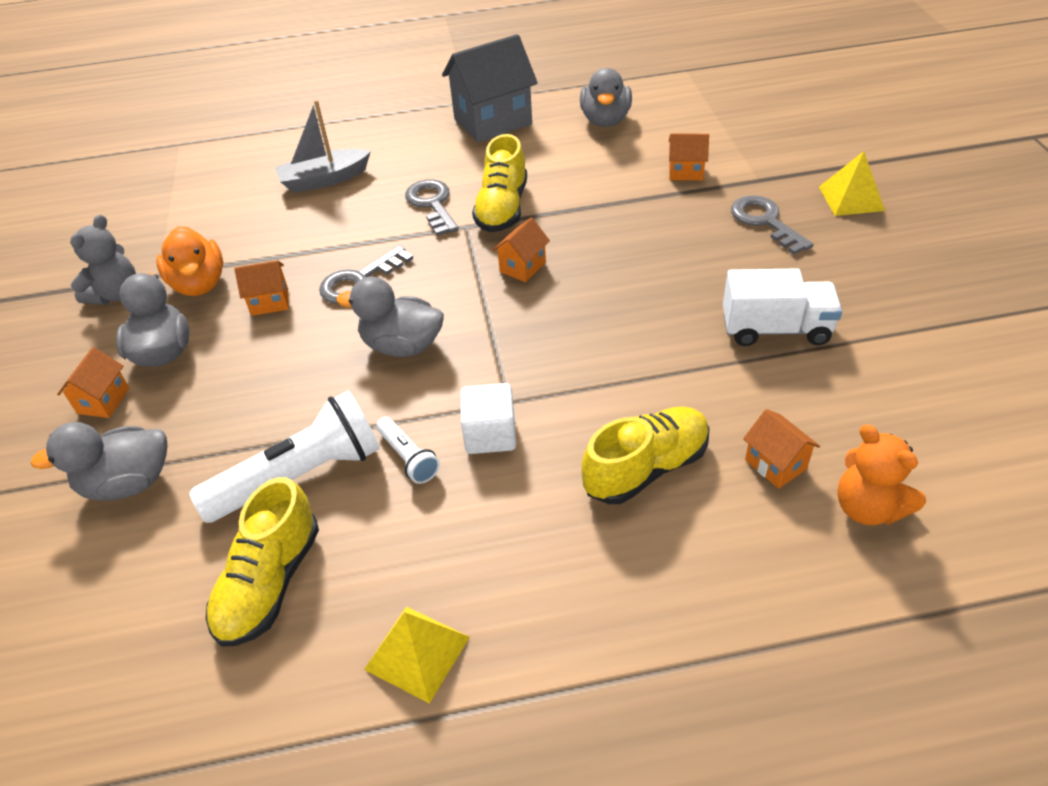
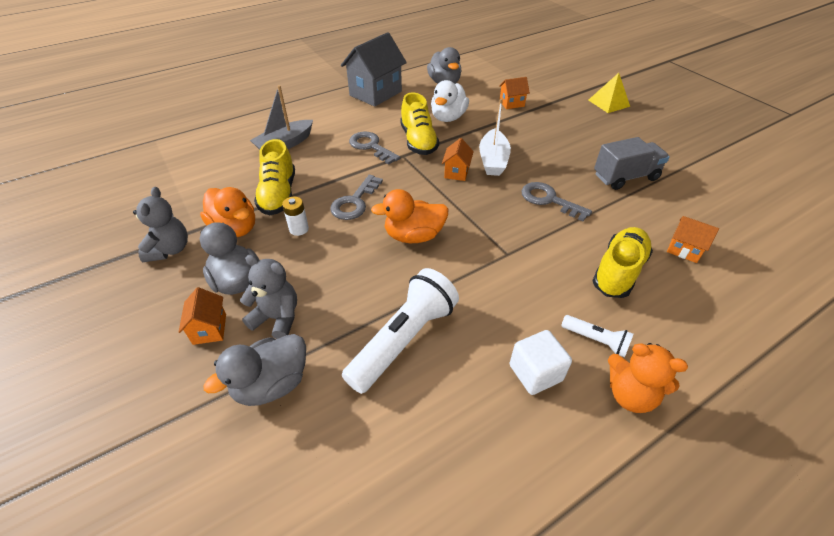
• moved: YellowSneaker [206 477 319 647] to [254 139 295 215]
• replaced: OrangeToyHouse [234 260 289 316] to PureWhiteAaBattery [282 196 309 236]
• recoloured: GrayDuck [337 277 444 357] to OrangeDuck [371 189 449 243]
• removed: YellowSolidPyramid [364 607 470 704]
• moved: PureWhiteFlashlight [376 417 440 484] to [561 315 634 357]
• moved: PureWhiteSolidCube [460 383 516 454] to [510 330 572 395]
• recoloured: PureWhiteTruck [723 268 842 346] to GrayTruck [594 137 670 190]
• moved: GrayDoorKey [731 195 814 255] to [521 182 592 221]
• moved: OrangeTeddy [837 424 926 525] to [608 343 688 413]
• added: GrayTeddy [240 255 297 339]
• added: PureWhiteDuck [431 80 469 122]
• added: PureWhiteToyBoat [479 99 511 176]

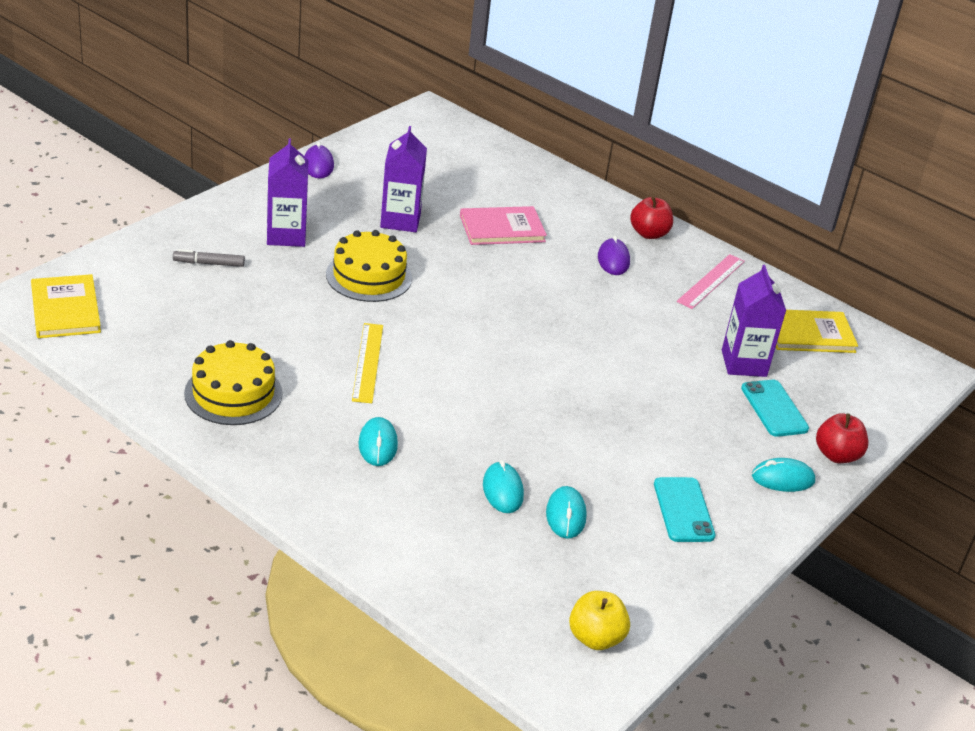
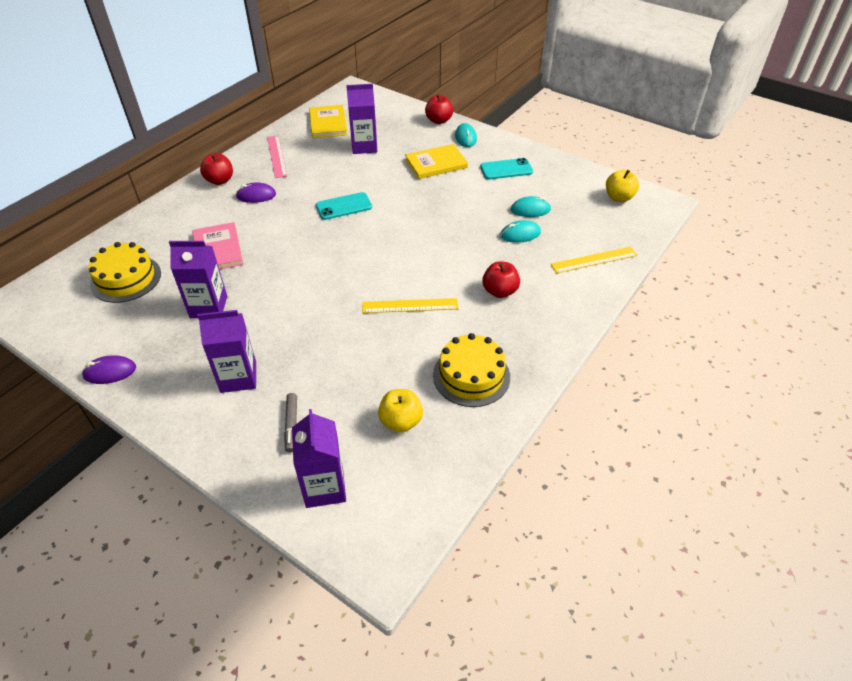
• moved: YellowHardcover [31 274 101 338] to [405 144 468 179]
• moved: YellowLayerCake [326 230 412 302] to [88 242 161 303]
• replaced: TurquoisePcMouse [358 417 398 466] to ScarletApple [482 261 520 298]
• turned: RosyStraightedge [677 254 745 309] = [267 135 287 178] 45 degrees clockwise
• moved: TurquoisePhone [741 380 809 437] to [316 192 372 220]
• added: VioletCarton [292 409 346 508]
• added: YellowApple [378 389 423 432]
• added: YellowStraightedge [550 246 637 273]

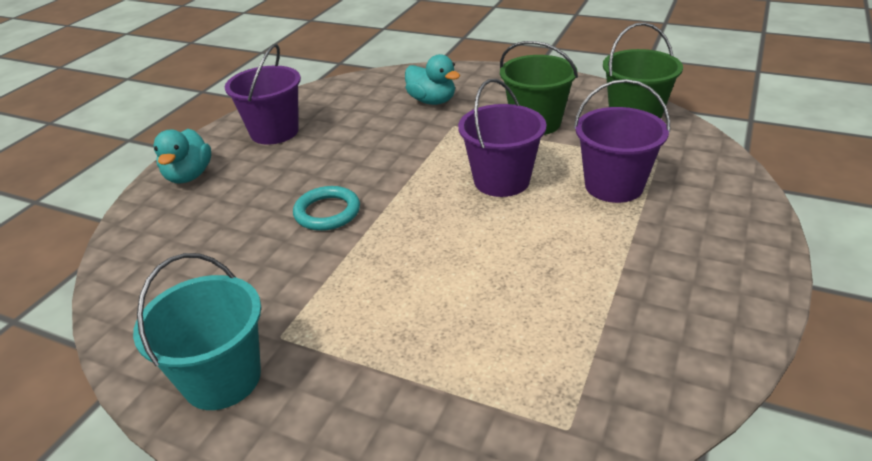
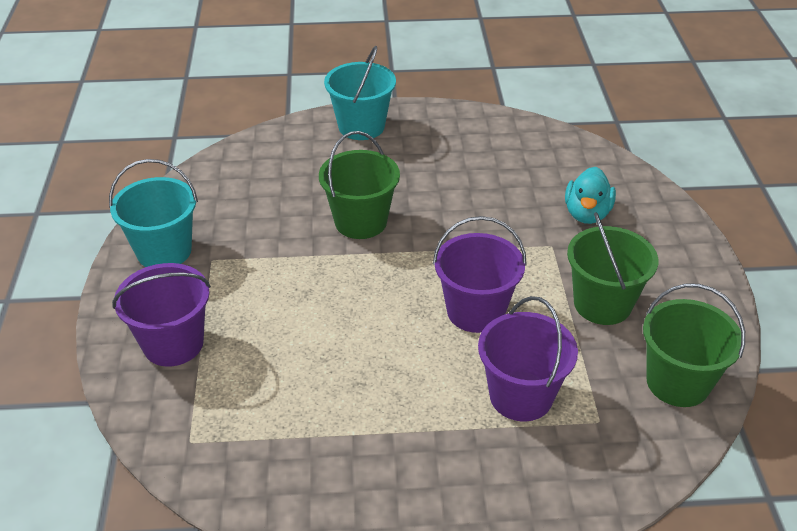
• replaced: TurquoiseDuck [153 129 211 183] to TurquoisePail [324 46 396 140]
• moved: VioletPail [225 44 301 145] to [112 263 211 367]
• replaced: TurquoiseTorus [293 186 360 231] to EmeraldPail [319 131 400 239]

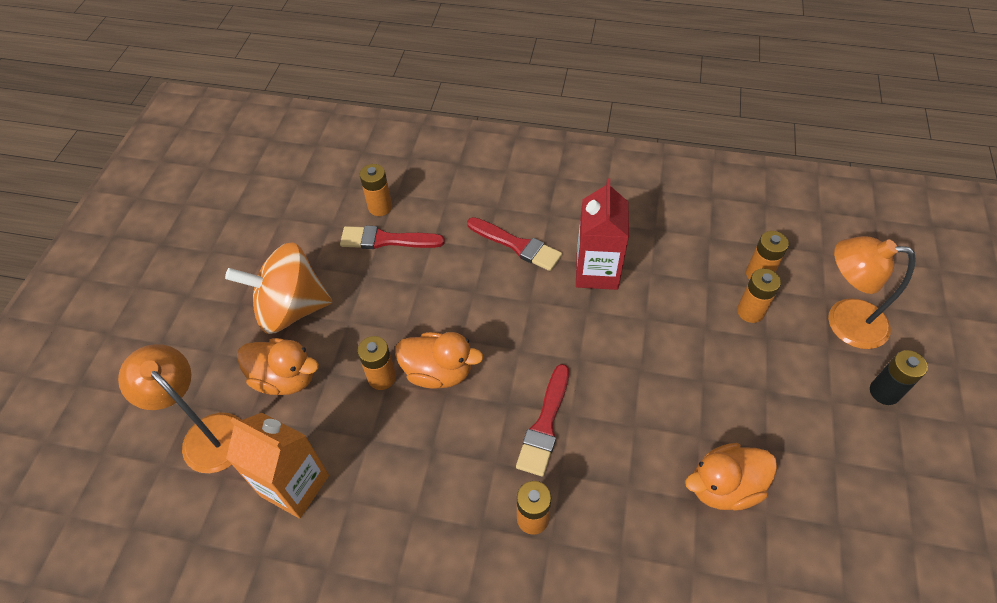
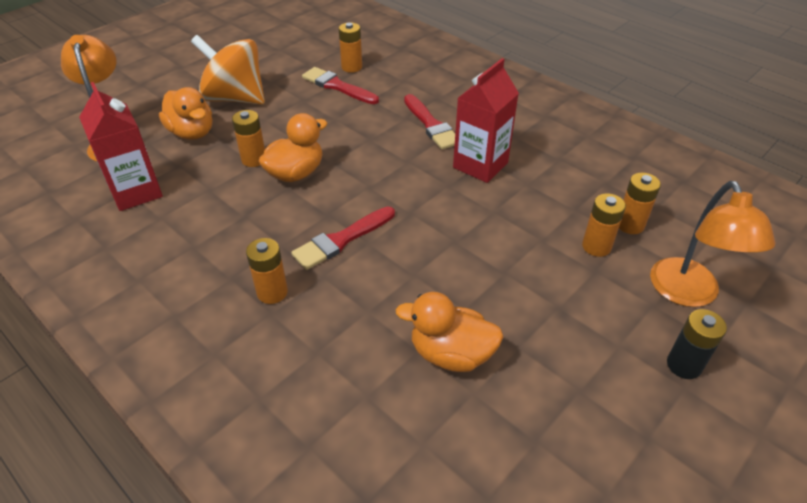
• recoloured: OrangeCarton [226 413 329 518] to ScarletCarton [79 82 163 211]
• turned: OrangeDuck [395 332 483 388] = [259 113 327 182] 90 degrees counterclockwise
• turned: OrangeDeskLamp [828 236 916 349] = [650 181 775 307] 135 degrees counterclockwise

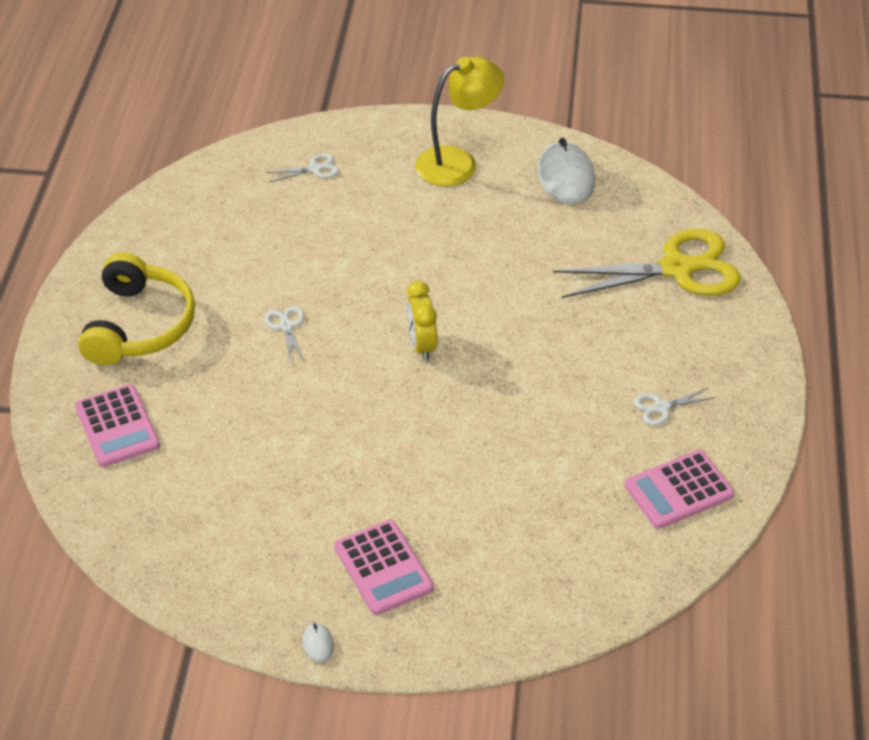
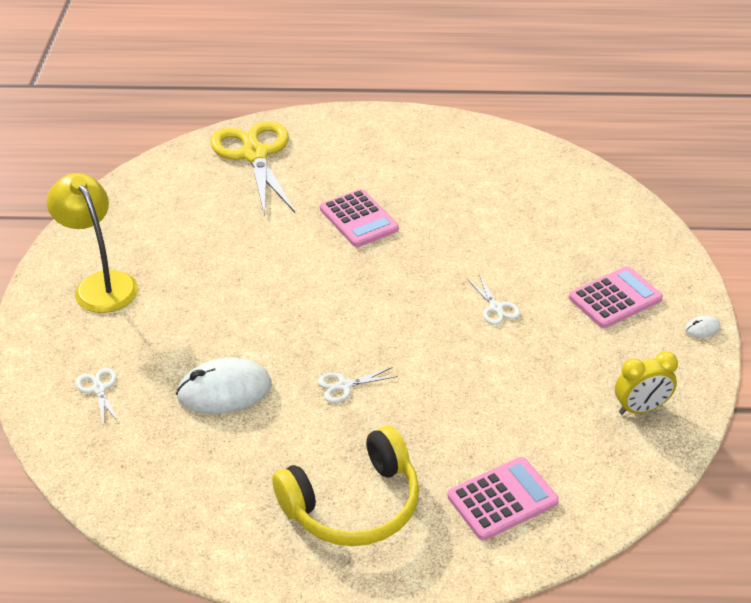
• turned: YellowHeadphones [78 252 195 365] = [272 426 419 546] 150 degrees clockwise
• moved: YellowBedsideClock [407 281 437 361] to [615 351 678 414]
• moved: PureWhitePcMouse [537 138 595 204] to [176 358 272 414]
• moved: RosyAddingMachine [625 450 734 529] to [320 189 399 247]
• moved: PureWhiteShears [634 388 716 425] to [467 275 521 325]

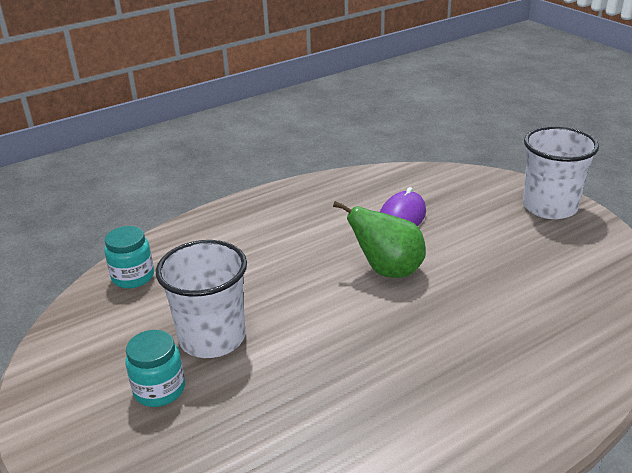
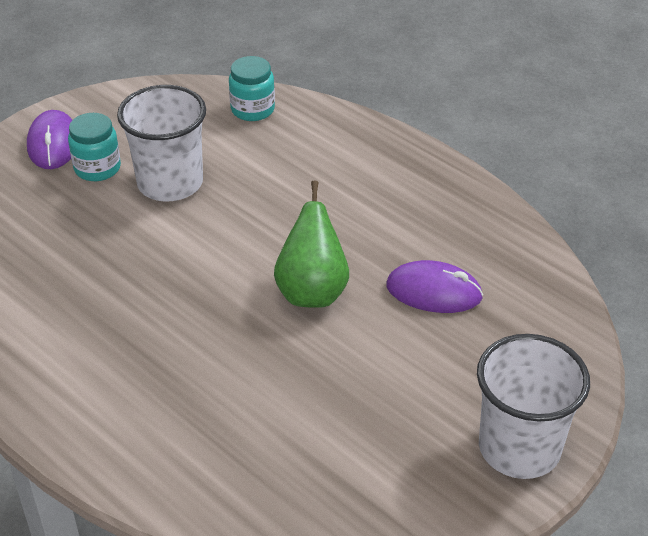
• added: VioletPcMouse [27 110 72 169]

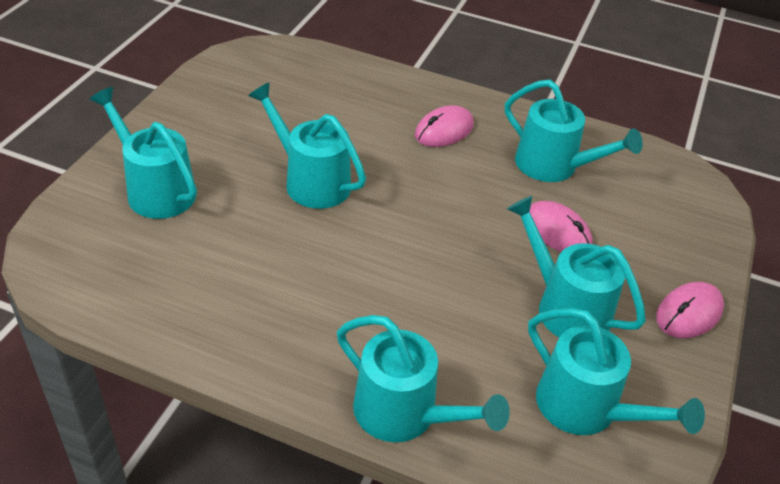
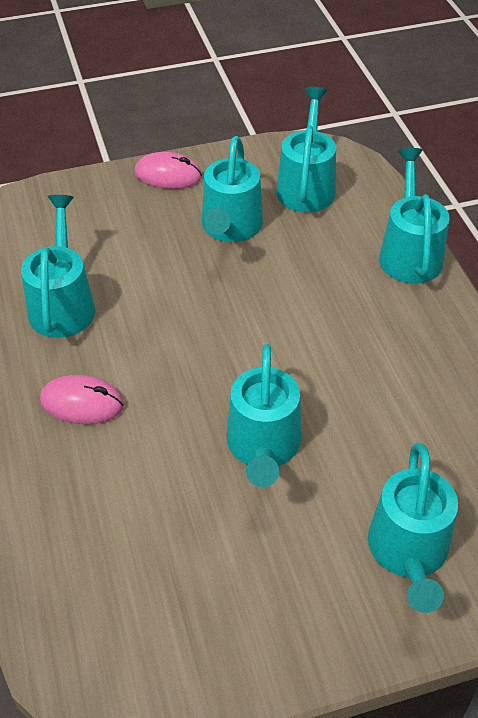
• removed: RosyPcMouse [530 201 593 252]

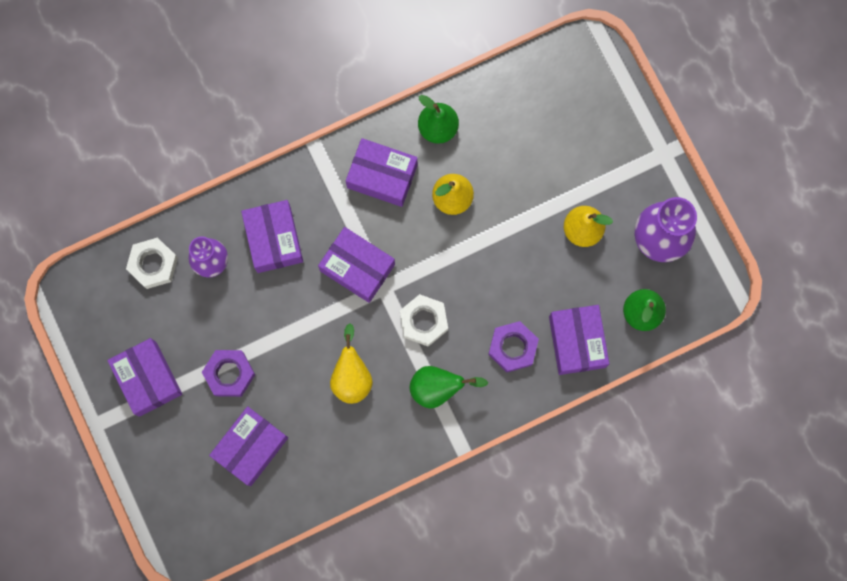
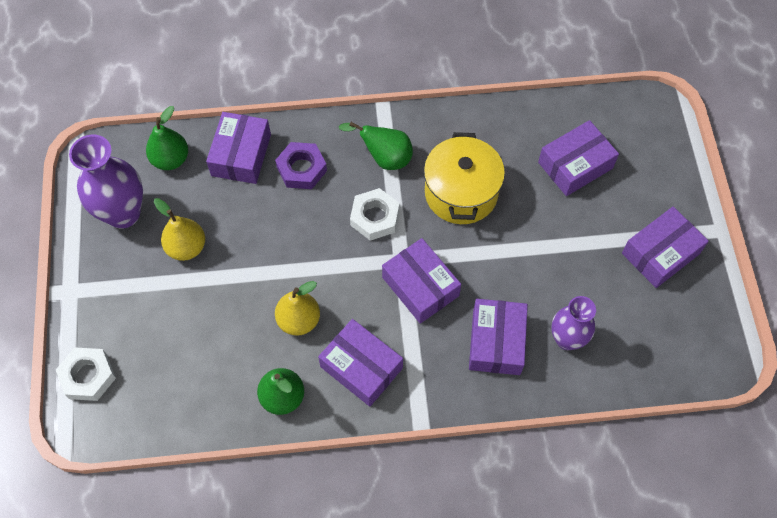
• turned: VioletParcel [107 338 182 417] = [622 206 709 288] 60 degrees clockwise
• moved: PureWhiteNut [126 237 178 289] to [56 347 116 401]
• removed: VioletNut [202 350 255 397]
• replaced: YellowPear [330 324 373 404] to YellowStockpot [424 132 505 224]

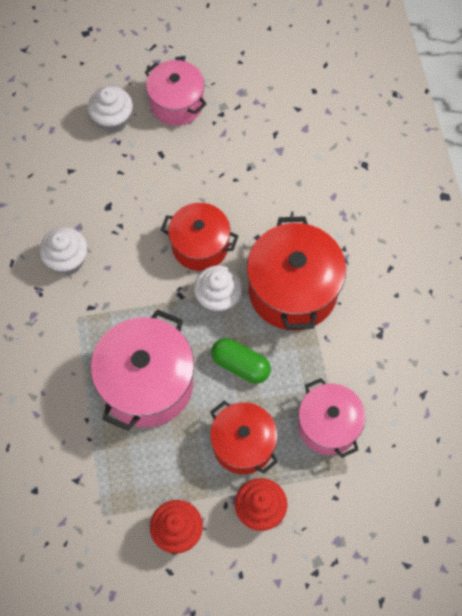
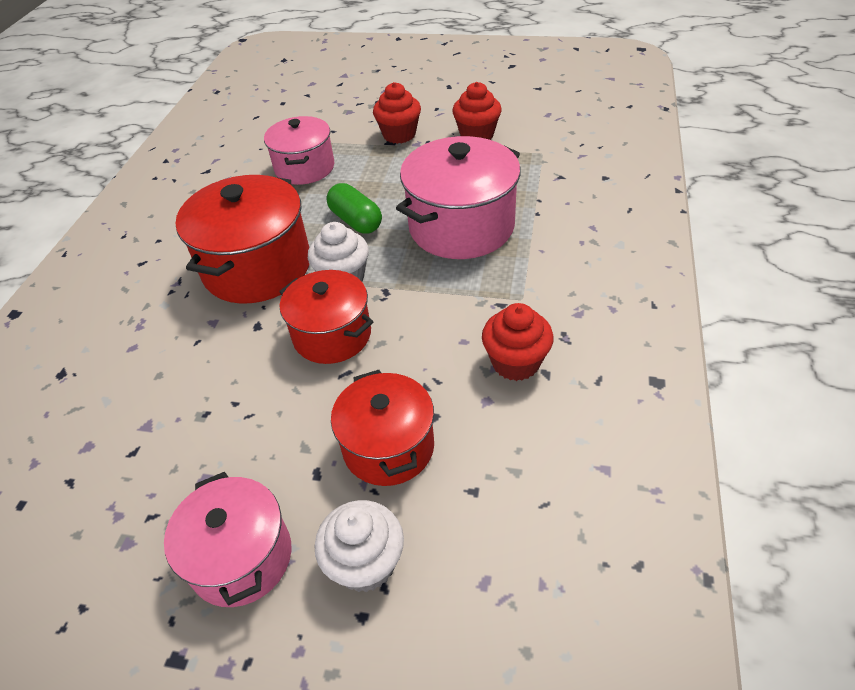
• recoloured: PureWhiteCupcake [40 227 87 275] to ScarletCupcake [482 303 554 381]
• moved: ScarletStockpot [210 400 278 474] to [331 370 434 486]

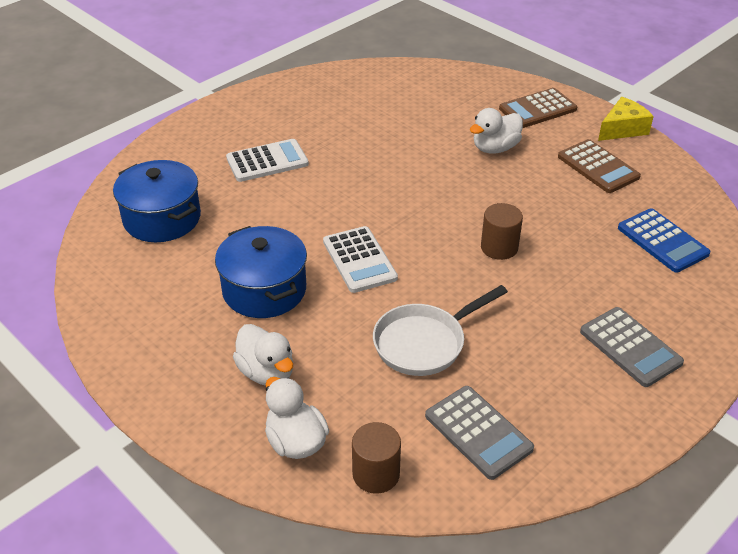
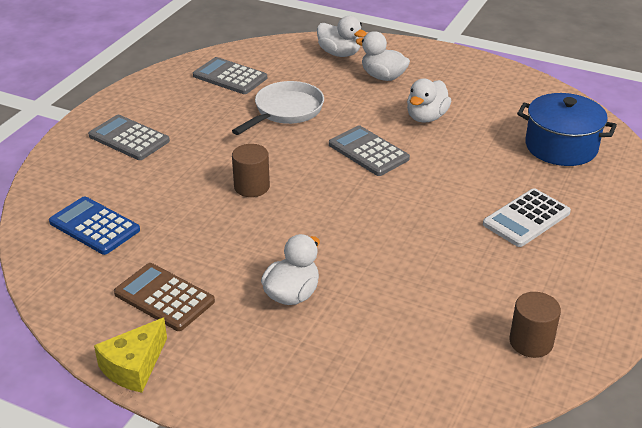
• replaced: RoyalBlueStockpot [215 226 307 318] to PureWhiteDuck [407 79 451 122]
• recoloured: PureWhiteAddingMachine [323 226 398 293] to GrayAddingMachine [329 126 410 176]
• moved: DarkBrownSolidCylinder [352 422 401 494] to [509 292 561 358]
• removed: DarkBrownAddingMachine [499 88 577 128]

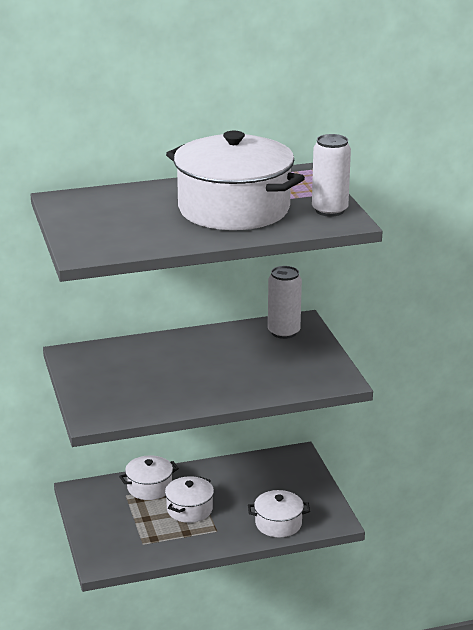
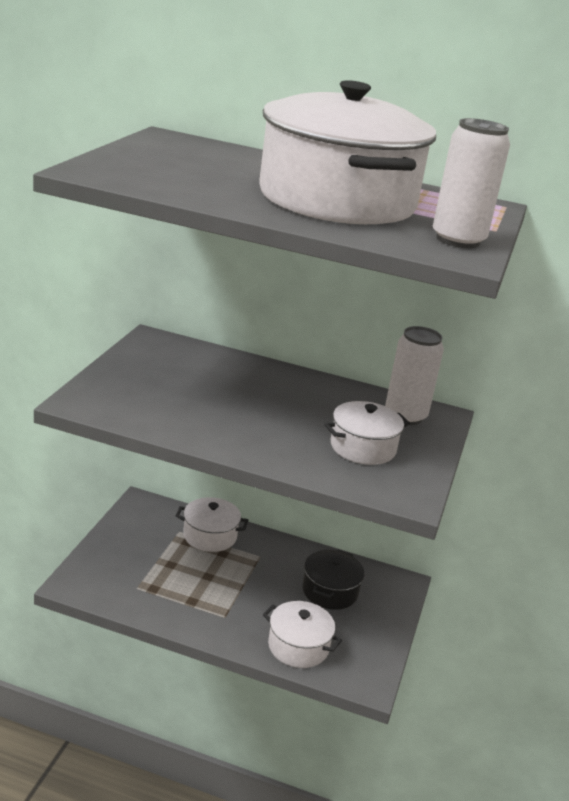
• moved: PureWhiteStockpot [165 476 214 523] to [325 401 410 465]
• added: JetBlackStockpot [302 550 364 610]

